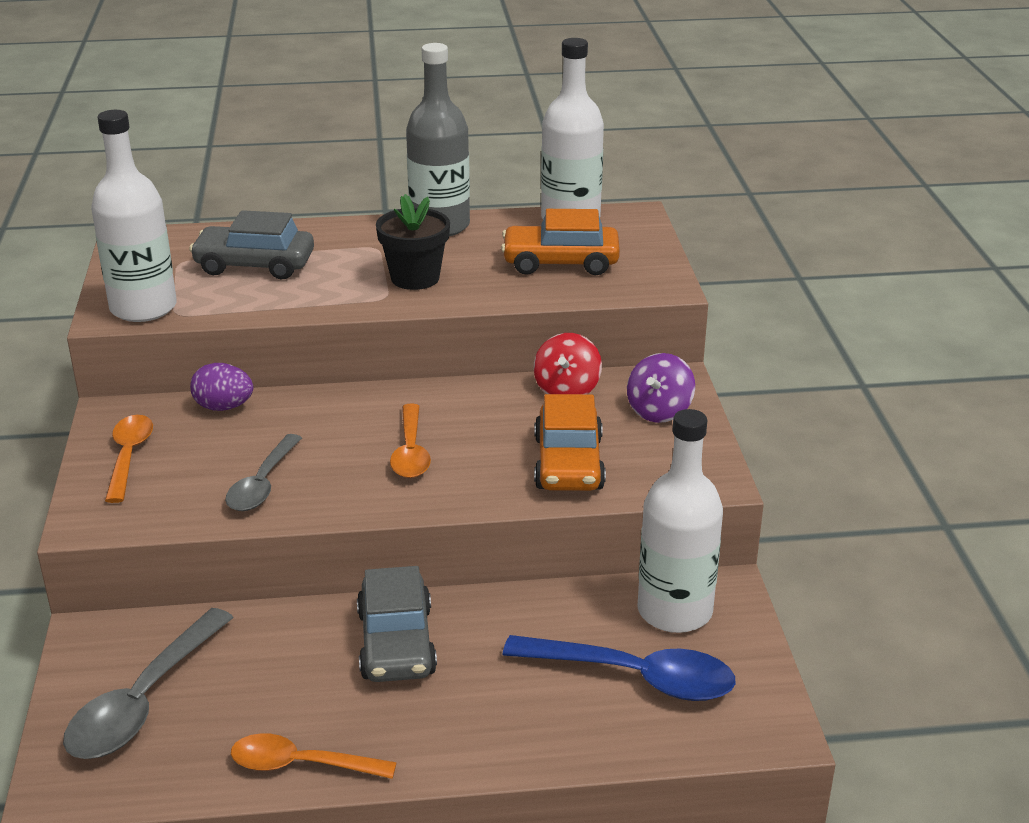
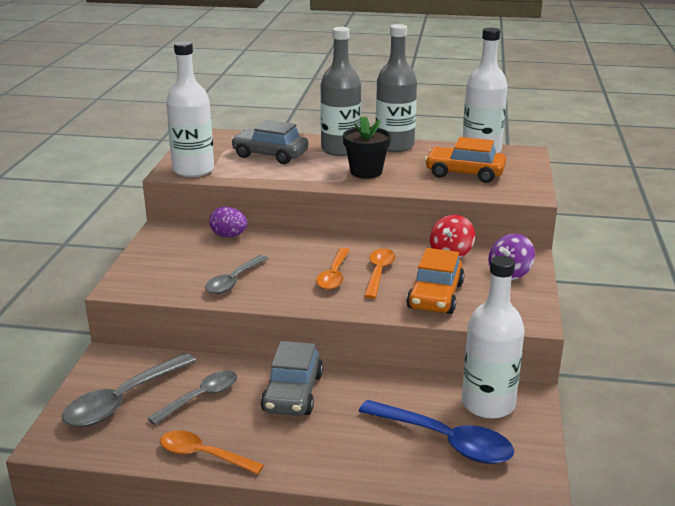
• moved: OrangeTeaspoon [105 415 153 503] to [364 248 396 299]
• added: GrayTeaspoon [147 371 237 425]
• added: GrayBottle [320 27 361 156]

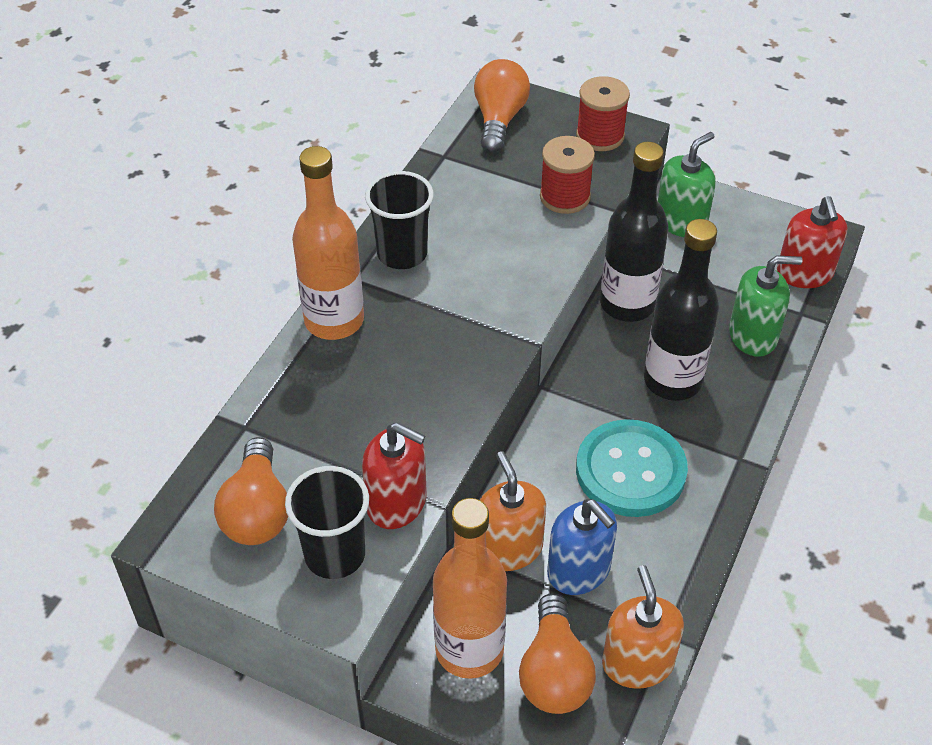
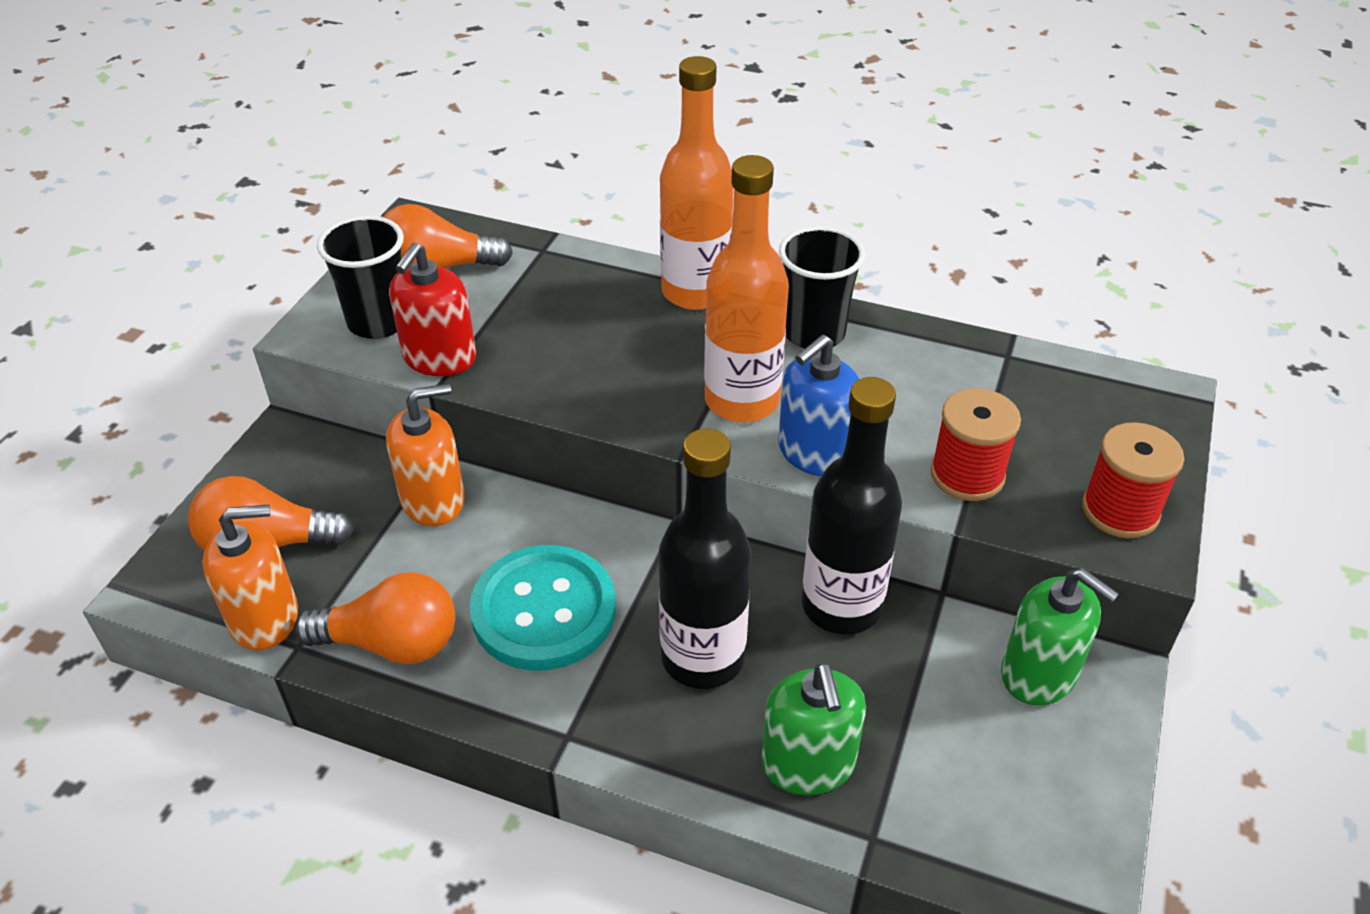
• moved: OrangeBottle [433 498 507 679] to [704 155 789 422]
• moved: OrangeLightbulb [474 59 530 153] to [294 572 455 664]
• moved: RoyalBlueSoapPump [547 499 617 595] to [778 334 859 476]
• removed: ScarletSoapPump [777 196 848 288]

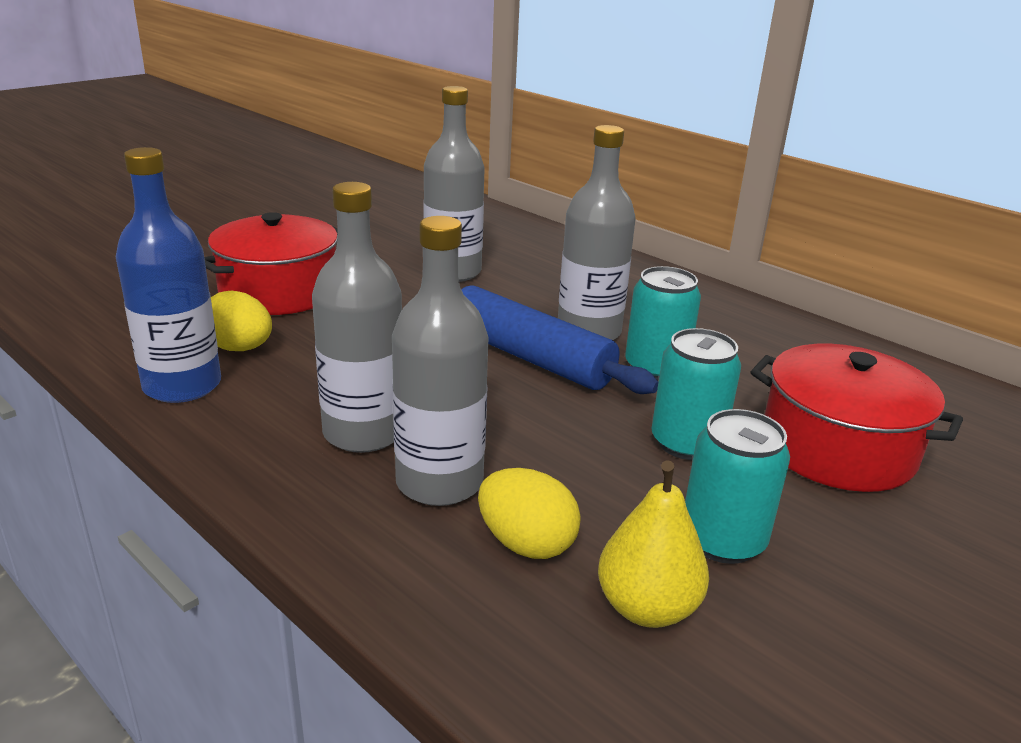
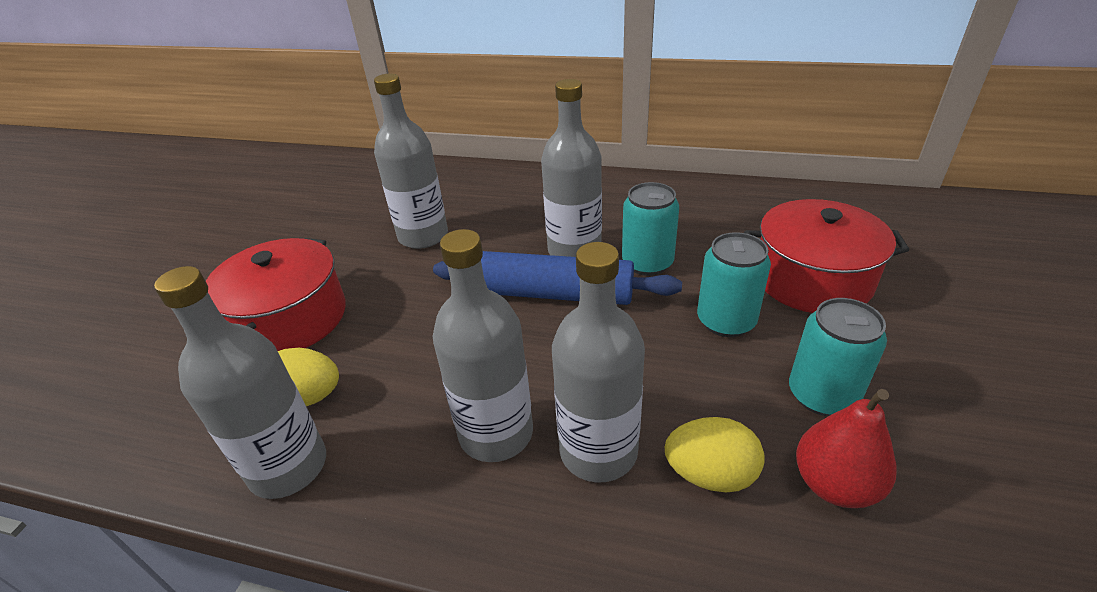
• recoloured: RoyalBlueBottle [116 147 221 403] to GrayBottle [154 266 326 499]
• recoloured: YellowPear [598 460 709 628] to ScarletPear [796 389 897 508]

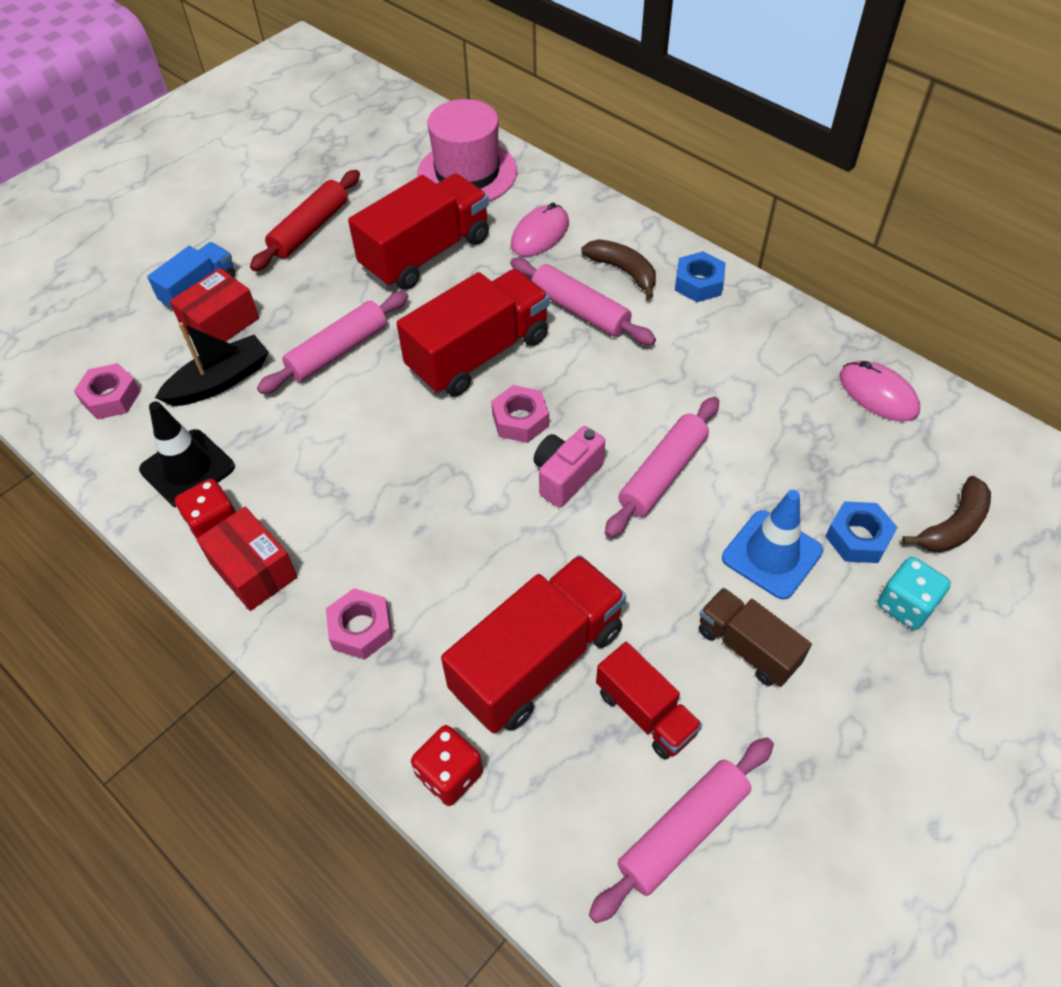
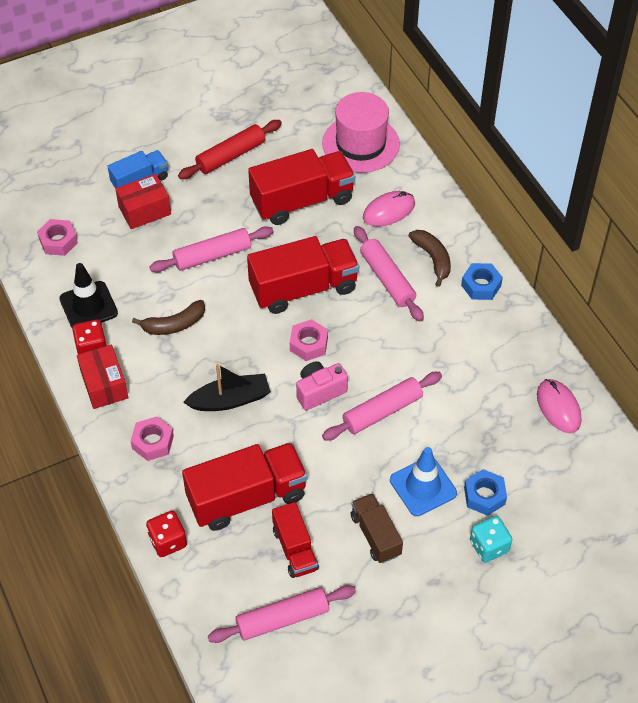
• moved: JetBlackToyBoat [155 322 269 406] to [183 364 271 411]
• moved: DarkBrownToyBanana [902 476 991 553] to [132 300 205 335]

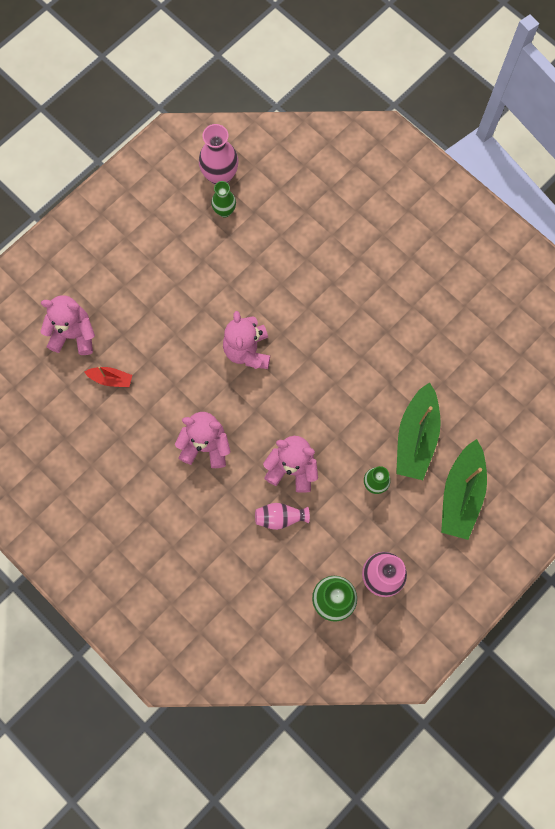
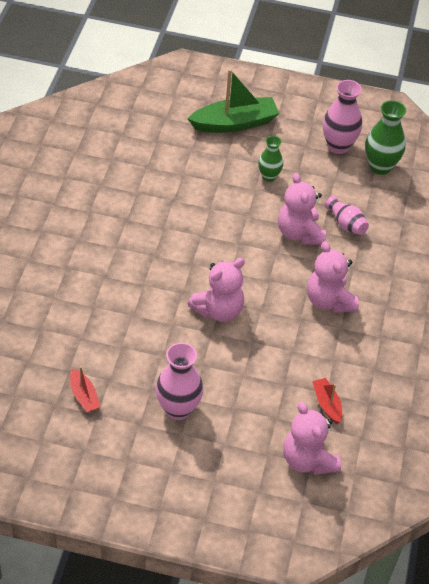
• moved: RosyVase [199 124 239 185] to [156 343 203 420]
• replaced: EmeraldVase [211 181 236 217] to ScarletToyBoat [70 366 100 413]
• removed: EmeraldToyBoat [396 382 441 480]

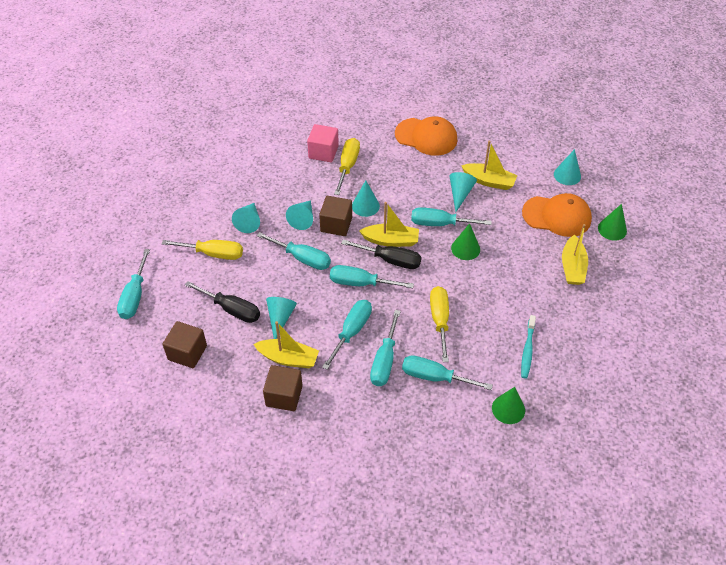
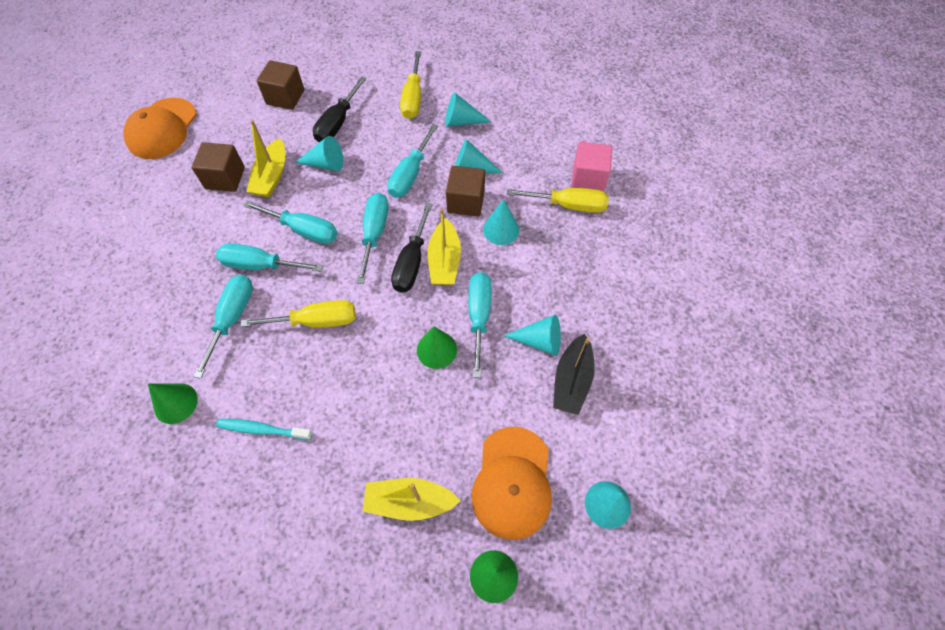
• removed: TurquoiseScrewdriver [117 249 150 319]
• moved: OrangePeakedCap [395 116 457 156] to [123 98 197 159]
• recoloured: YellowToyBoat [461 140 518 190] to JetBlackToyBoat [553 333 595 415]

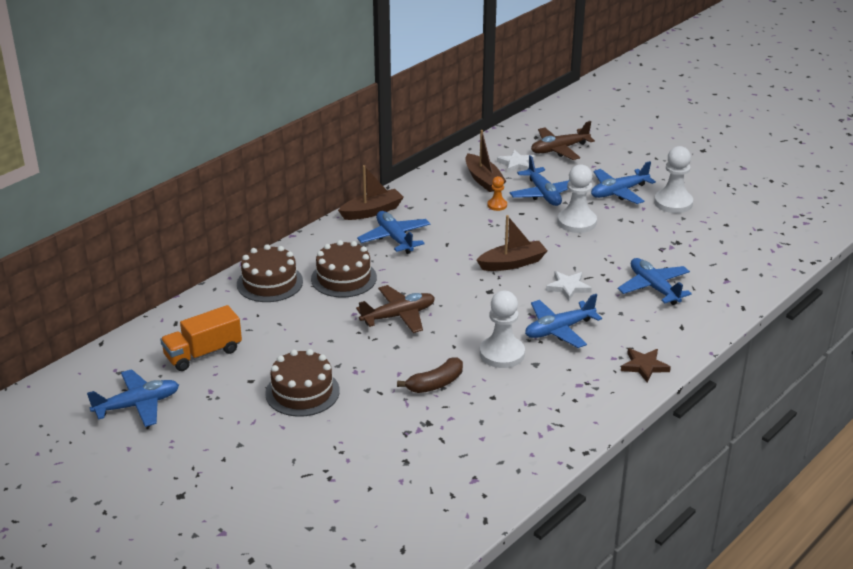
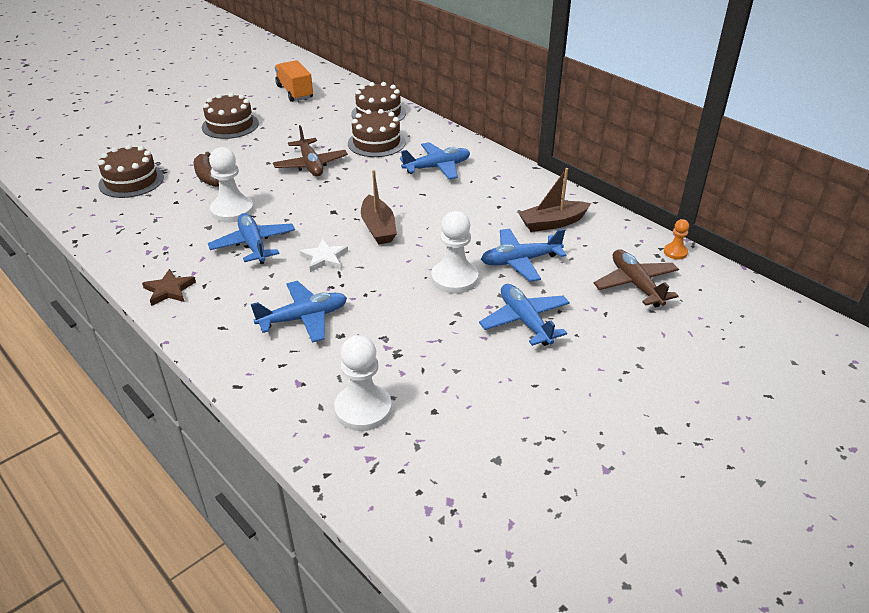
• removed: RoyalBlueAeroplane [87 369 179 427]
• removed: DarkBrownToyBoat [338 165 404 220]
• moved: OrangeGamePawn [487 176 507 211] to [664 219 689 260]
• removed: PureWhiteStar [497 150 535 173]
• moved: PureWhiteGamePawn [654 146 693 213] to [334 335 392 431]
• added: DarkBrownLayerCake [98 144 164 198]

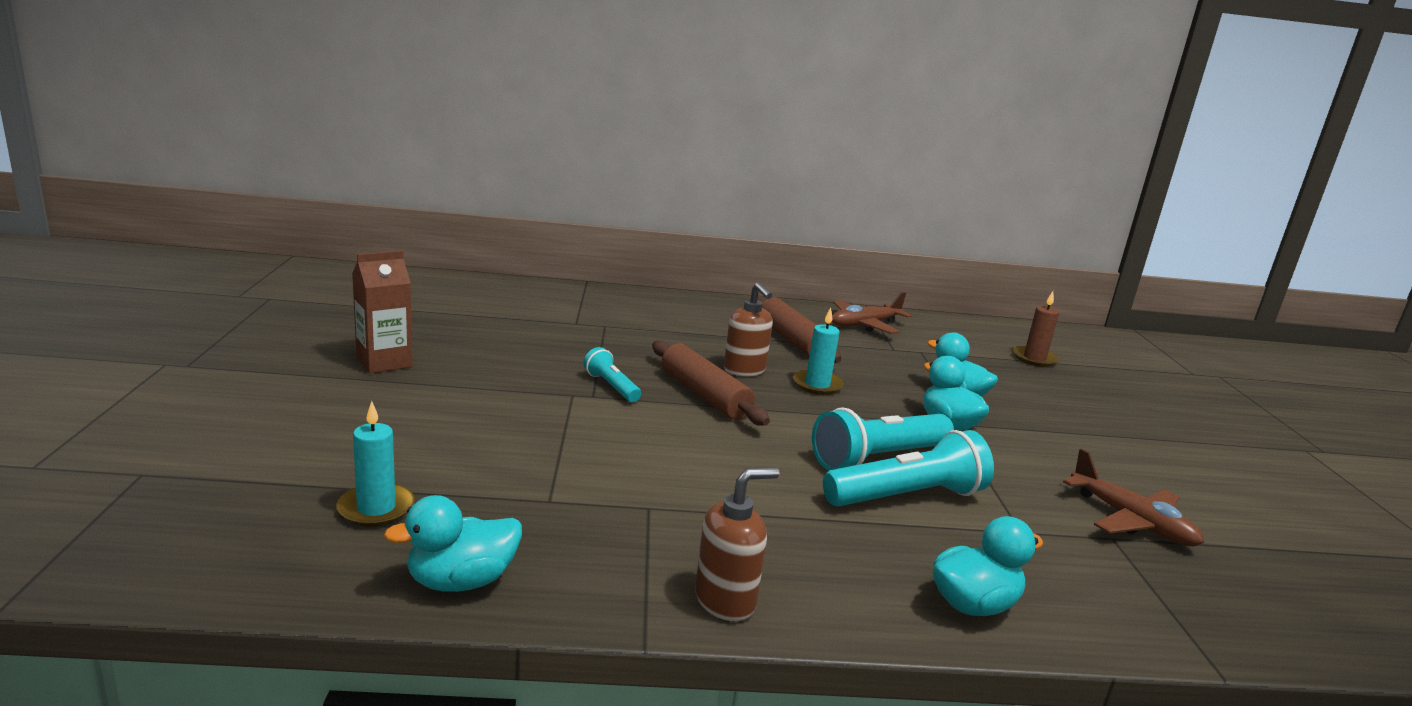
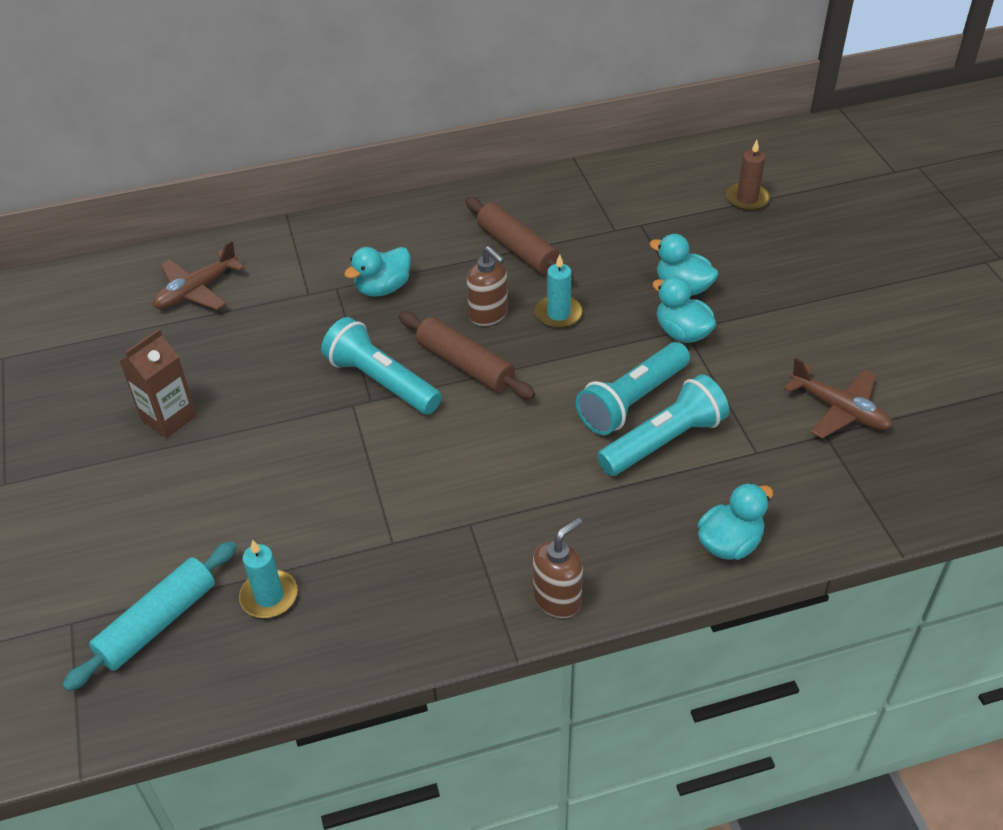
• moved: TurquoiseDuck [384 495 522 592] to [344 247 410 297]
• resized: TurquoiseFlashlight [584 347 641 402] = [321 317 442 415] x1.82
• moved: DarkBrownAeroplane [832 292 911 334] to [153 240 245 310]
• added: TurquoiseDoughRoller [62 541 237 691]

